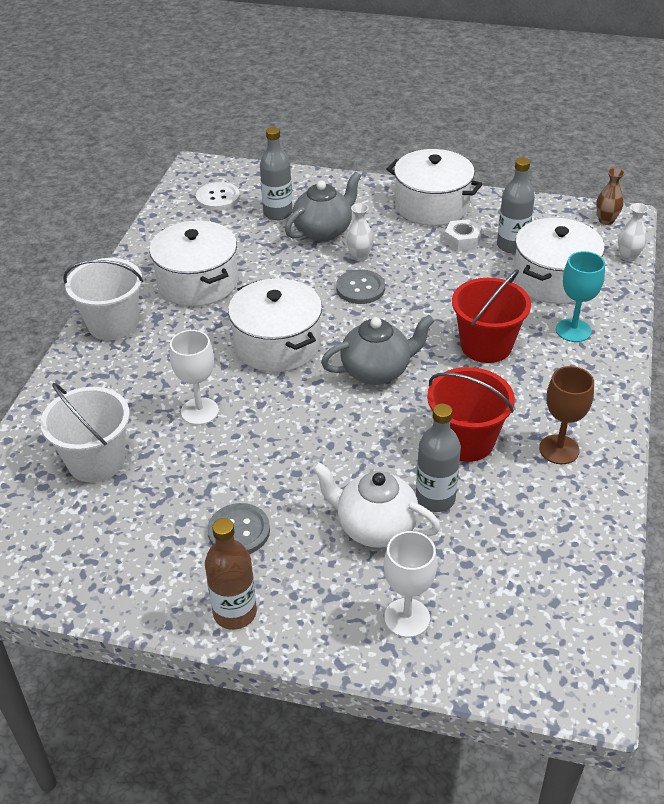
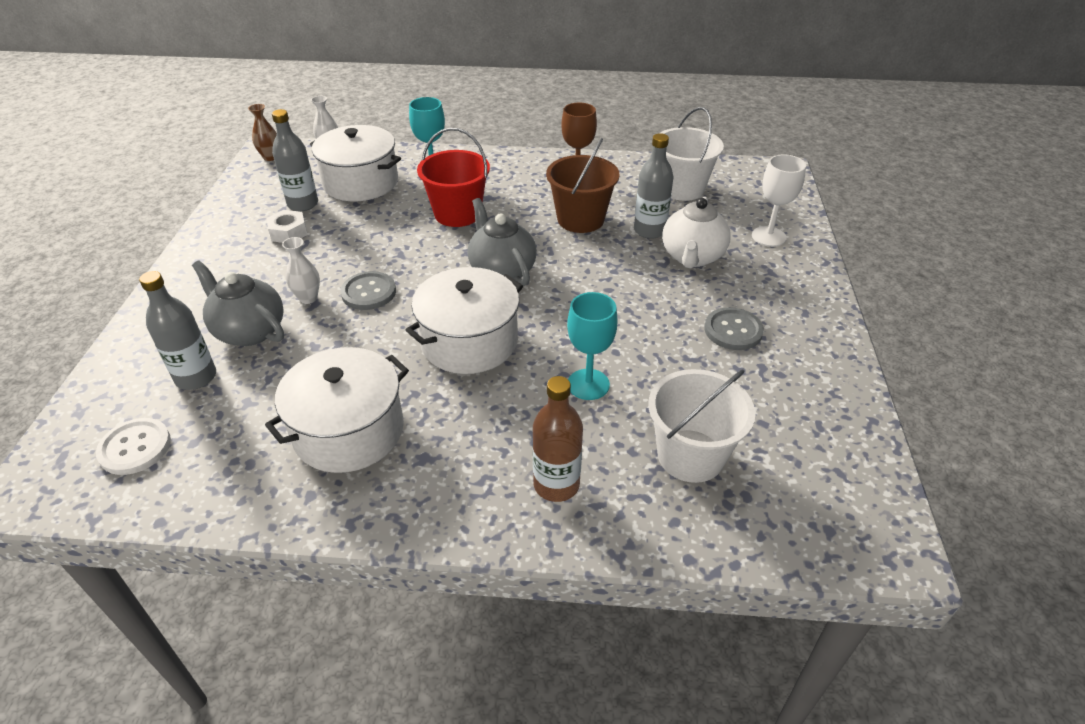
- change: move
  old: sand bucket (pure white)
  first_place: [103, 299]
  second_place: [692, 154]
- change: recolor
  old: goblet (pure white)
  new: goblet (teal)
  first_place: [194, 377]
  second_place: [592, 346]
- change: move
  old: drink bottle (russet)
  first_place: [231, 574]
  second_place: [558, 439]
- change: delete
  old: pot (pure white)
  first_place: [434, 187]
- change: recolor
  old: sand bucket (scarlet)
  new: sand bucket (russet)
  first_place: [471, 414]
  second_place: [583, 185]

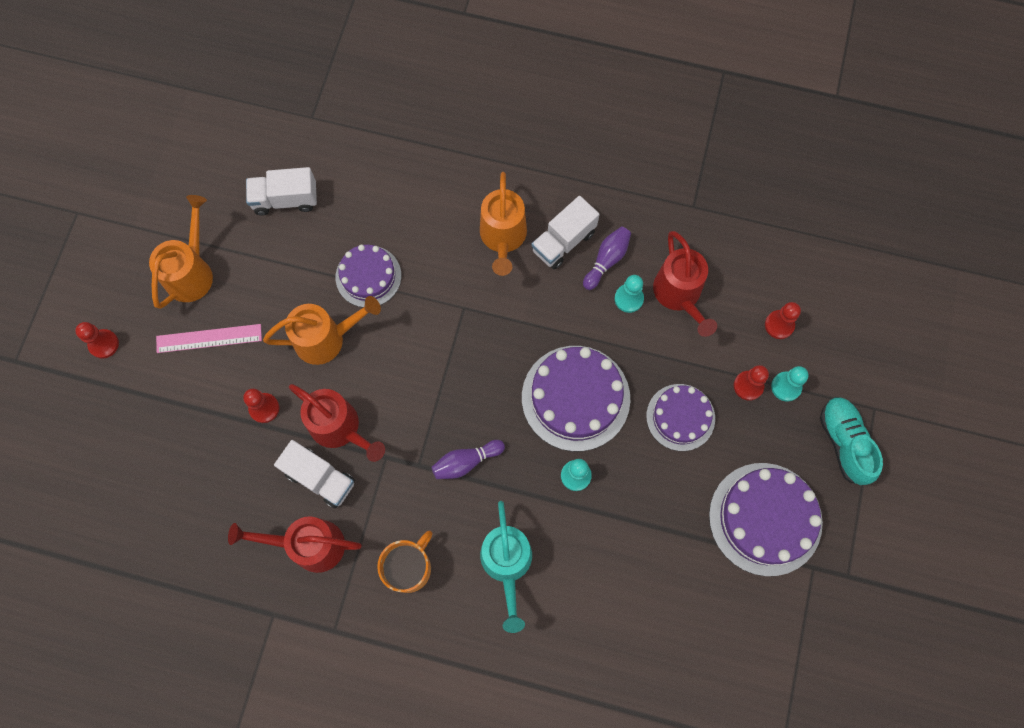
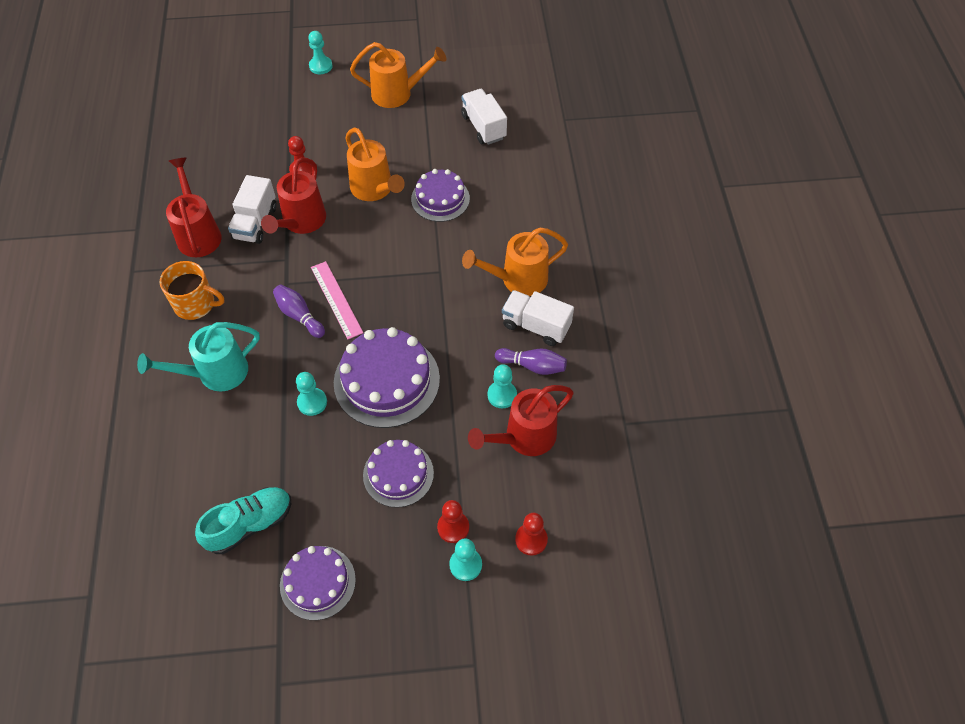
- change: recolor
  old: pawn (scarlet)
  new: pawn (teal)
  first_place: [97, 340]
  second_place: [320, 52]
- change: move
  old: straightedge (pink)
  first_place: [209, 338]
  second_place: [337, 300]
- change: resize
  old: gateau (royal purple)
  first_place: [766, 519]
  second_place: [318, 583]
  factor: 0.63
- change: move
  old: shoe (teal)
  first_place: [851, 441]
  second_place: [243, 520]

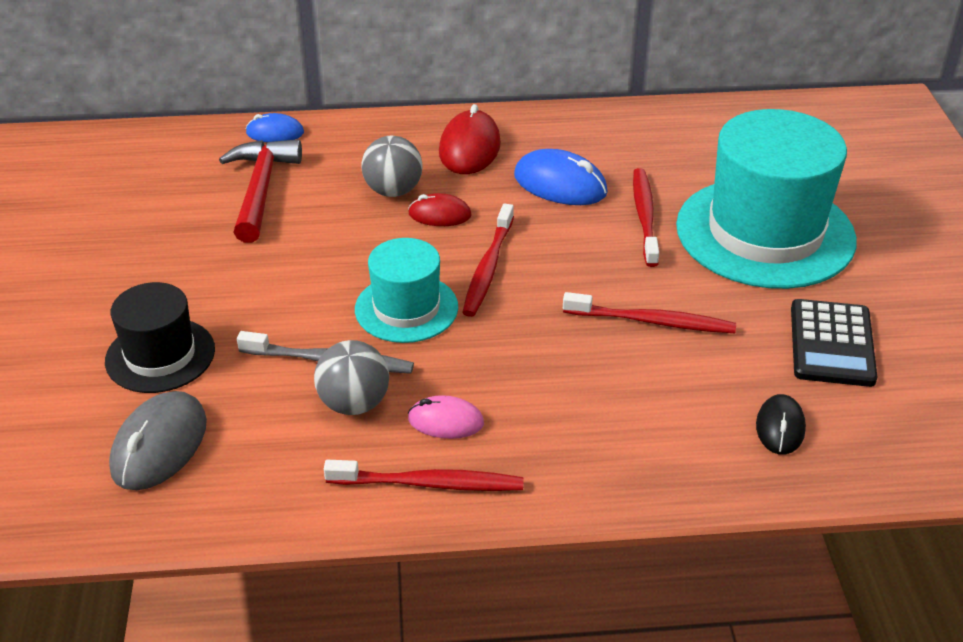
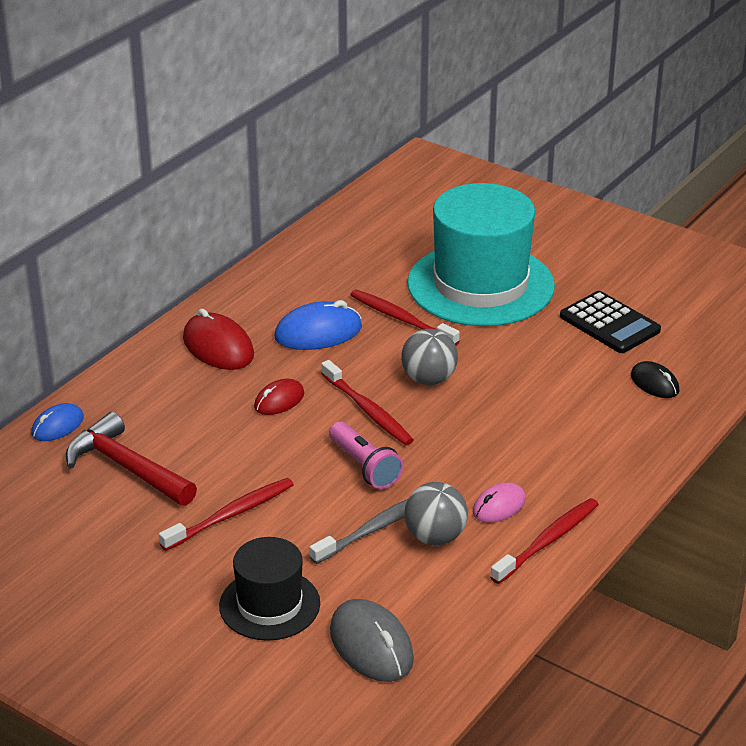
- change: replace
  old: top hat (teal)
  new: flashlight (pink)
  first_place: [406, 290]
  second_place: [366, 455]
- change: move
  old: ball (gray)
  first_place: [392, 166]
  second_place: [429, 357]
- change: move
  old: toothbrush (scarlet)
  first_place: [649, 312]
  second_place: [226, 514]

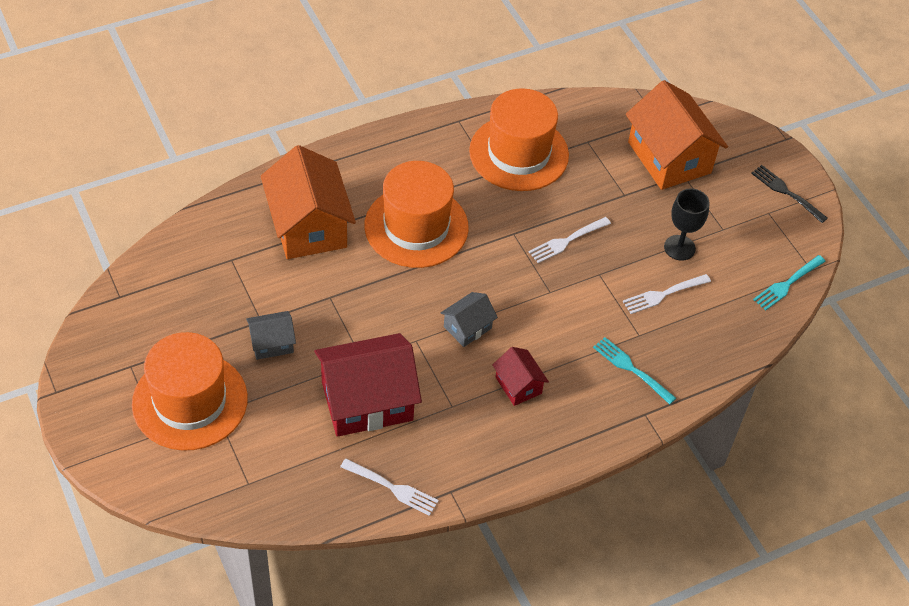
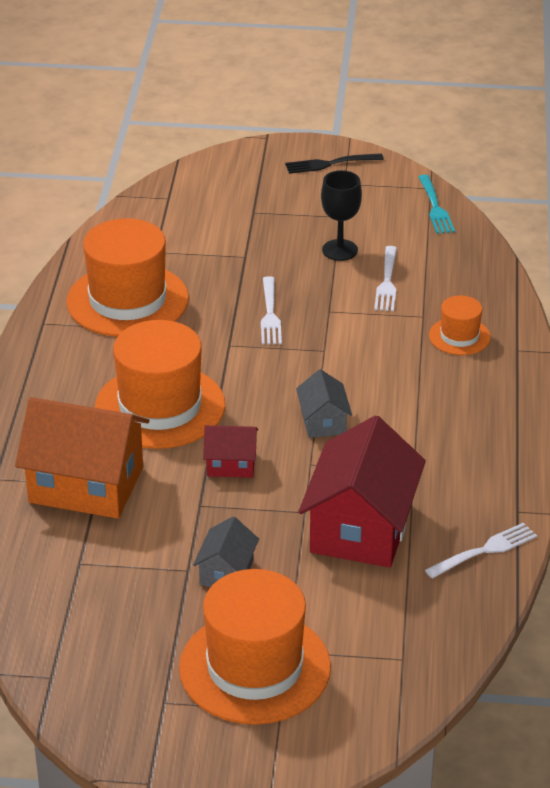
- change: move
  old: house (scarlet)
  first_place: [520, 376]
  second_place: [230, 451]
- change: replace
  old: dinner fork (teal)
  new: top hat (bright orange)
  first_place: [634, 371]
  second_place: [460, 325]
- change: delete
  old: house (bright orange)
  first_place: [677, 135]

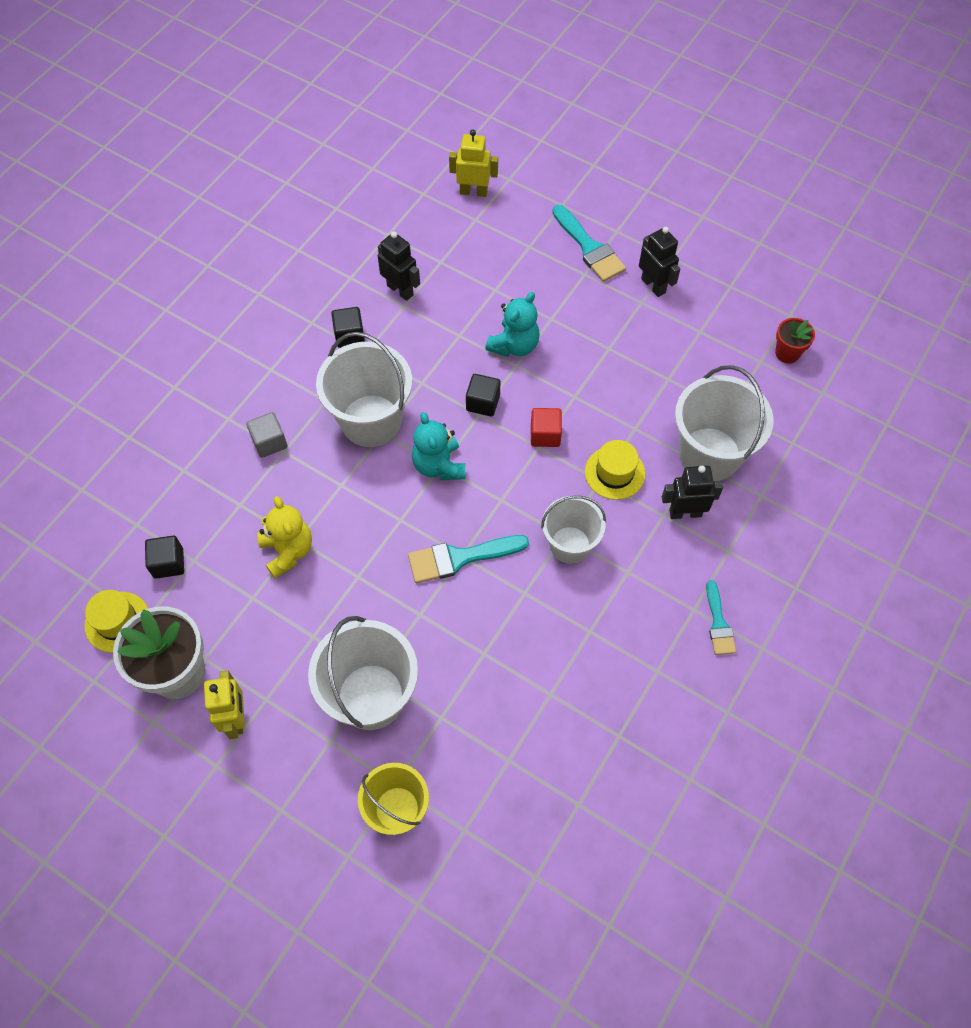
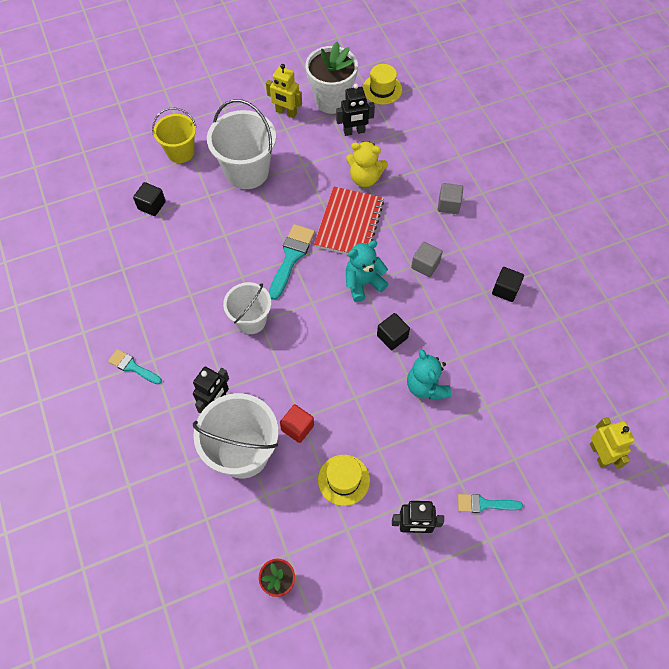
- change: move
  old: cube (ebony)
  first_place: [164, 557]
  second_place: [149, 199]
- change: replace
  old: sand bucket (pure white)
  new: cube (gray)
  first_place: [364, 389]
  second_place: [426, 259]
- change: move
  old: robot (ebony)
  first_place: [399, 266]
  second_place: [355, 110]
- change: rotate
  old: teddy (teal)
  first_place: [438, 446]
  second_place: [367, 271]
  degrees: -45
- change: rotate
  old: robot (bright yellow)
  first_place: [473, 163]
  second_place: [612, 443]
  degrees: -60
- change: move
  old: cube (scarlet)
  first_place: [546, 427]
  second_place: [297, 423]
- change: resize
  old: paintbrush (teal)
  first_place: [589, 243]
  second_place: [490, 503]
  factor: 0.63
- change: move
  old: top hat (bright yellow)
  first_place: [615, 470]
  second_place: [344, 480]
- change: insert
  new: notebook (scarlet)
  second_place: [349, 220]

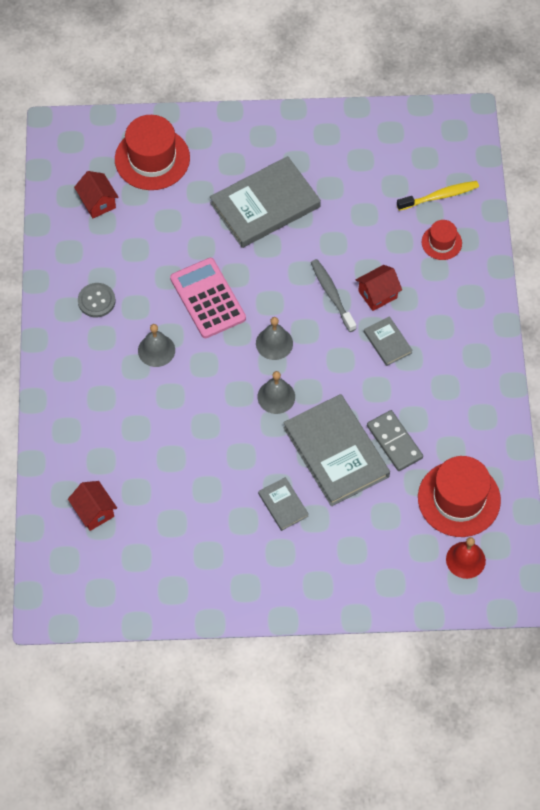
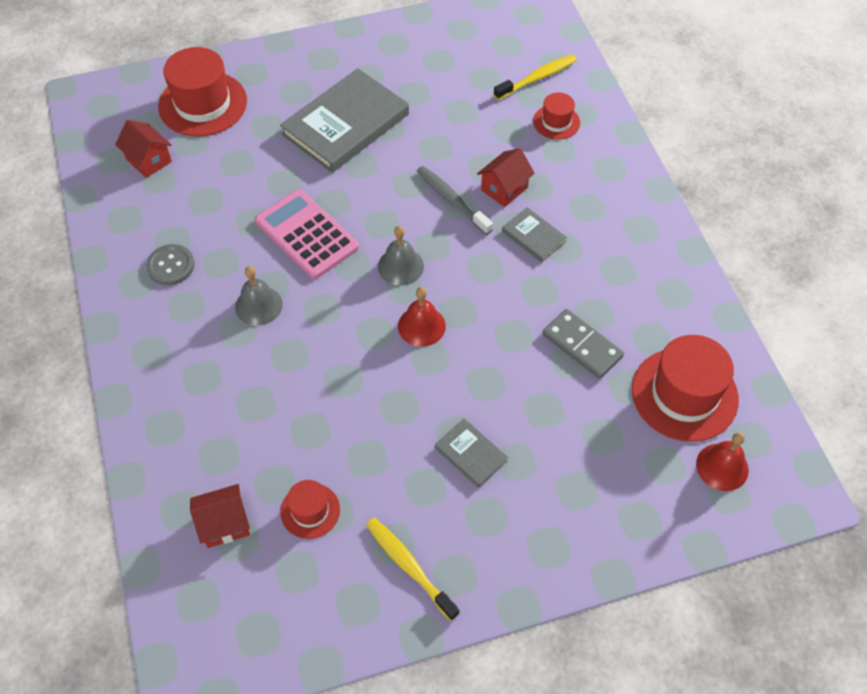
- change: rotate
  old: house (scarlet)
  first_place: [92, 506]
  second_place: [220, 516]
  degrees: -60
- change: recolor
  old: school bell (gray)
  new: school bell (scarlet)
  first_place: [276, 392]
  second_place: [422, 317]
- change: delete
  old: hardback (gray)
  first_place: [336, 450]
- change: insert
  new: top hat (scarlet)
  second_place: [310, 509]
- change: insert
  new: toothbrush (bright yellow)
  second_place: [413, 569]

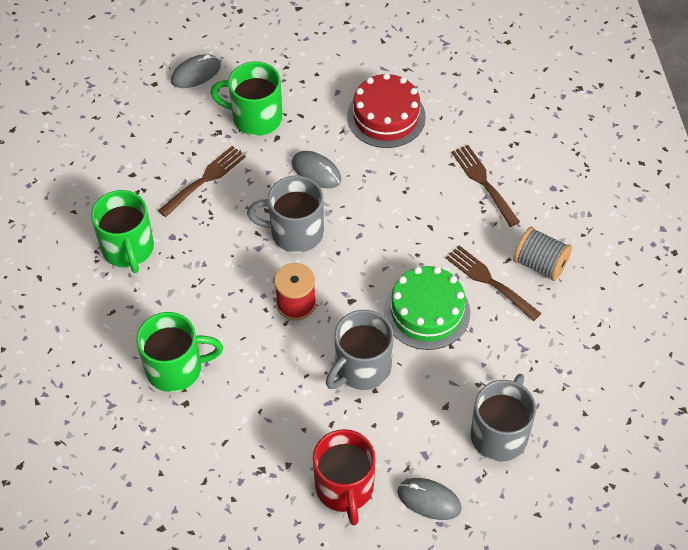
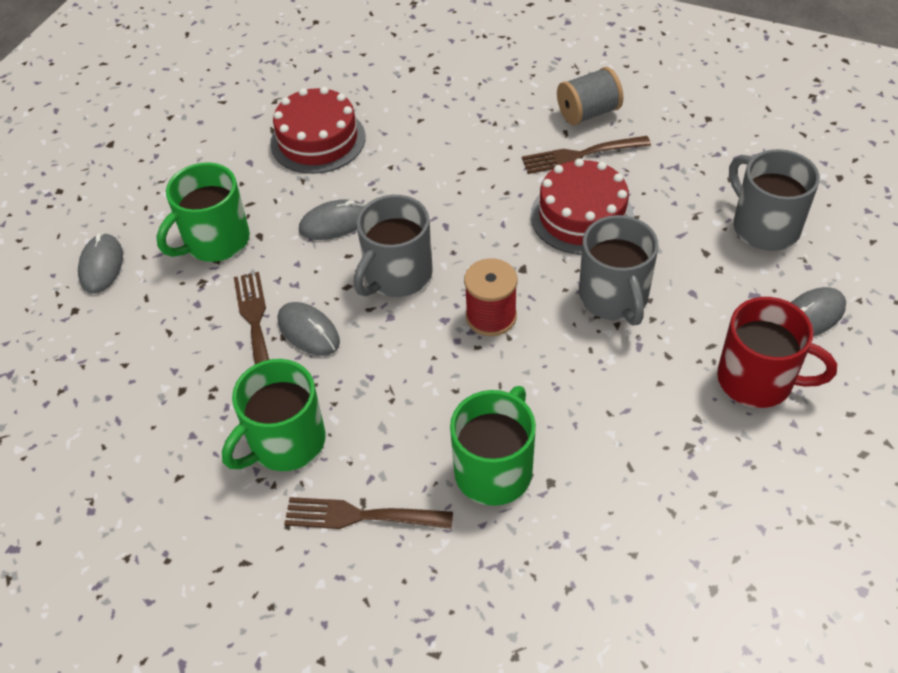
- change: rotate
  old: coffee mug (green)
  first_place: [122, 231]
  second_place: [274, 415]
  degrees: 120
- change: recolor
  old: gateau (green)
  new: gateau (scarlet)
  first_place: [427, 308]
  second_place: [582, 206]
- change: move
  old: dinner fork (russet)
  first_place: [485, 186]
  second_place: [368, 513]
- change: insert
  new: computer mouse (gray)
  second_place: [309, 329]

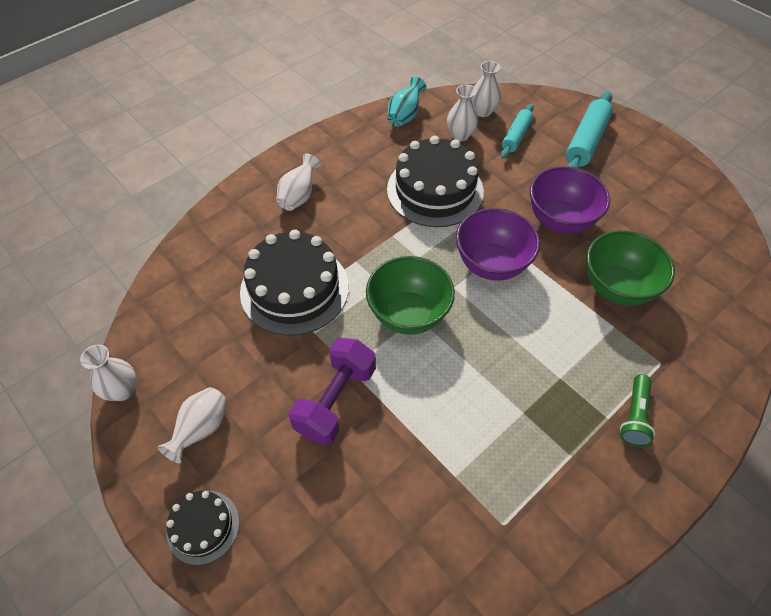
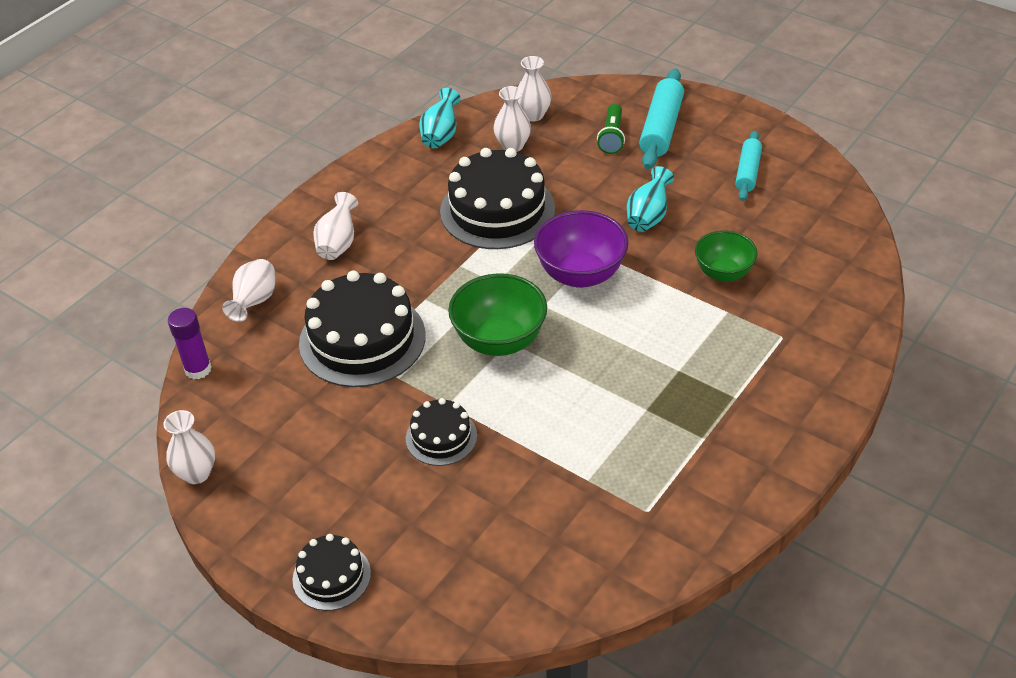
- change: move
  old: tall vase (pure white)
  first_place: [192, 425]
  second_place: [248, 290]
- change: replace
  old: dumbbell (royal purple)
  new: gateau (ebony)
  first_place: [332, 391]
  second_place: [441, 432]
- change: move
  old: pastry roller (teal)
  first_place: [517, 131]
  second_place: [748, 166]
- change: replace
  old: serving bowl (royal purple)
  new: tall vase (teal)
  first_place: [570, 200]
  second_place: [650, 199]
- change: resize
  old: serving bowl (green)
  first_place: [630, 268]
  second_place: [726, 256]
  factor: 0.66
- change: move
  old: flashlight (green)
  first_place: [637, 410]
  second_place: [611, 129]
- change: insert
  new: stick of glue (royal purple)
  second_place: [190, 343]

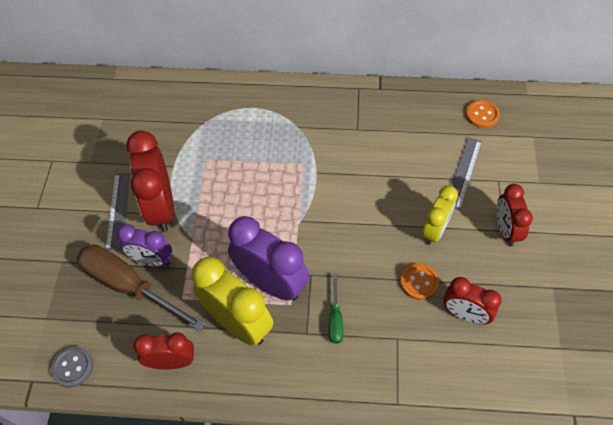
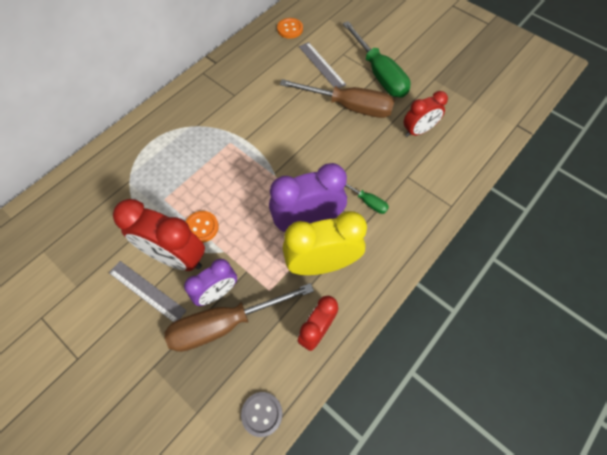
- change: move
  old: shirt button (bright orange)
  first_place: [419, 281]
  second_place: [202, 227]
- change: replace
  old: clock (bright yellow)
  new: hand screwdriver (russet)
  first_place: [440, 215]
  second_place: [337, 98]
- change: replace
  old: clock (scarlet)
  new: hand screwdriver (green)
  first_place: [514, 215]
  second_place: [376, 59]

